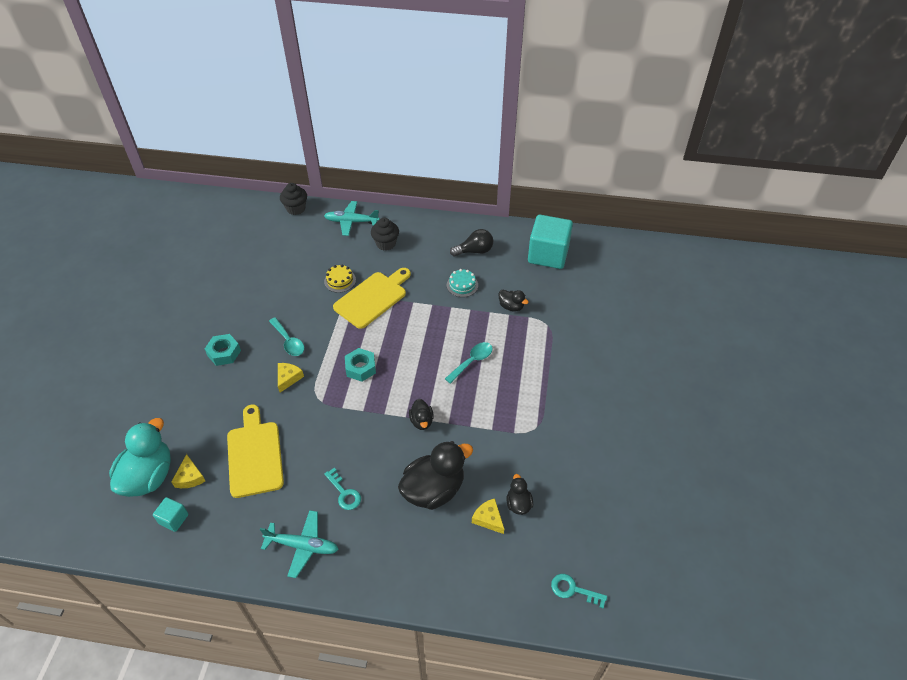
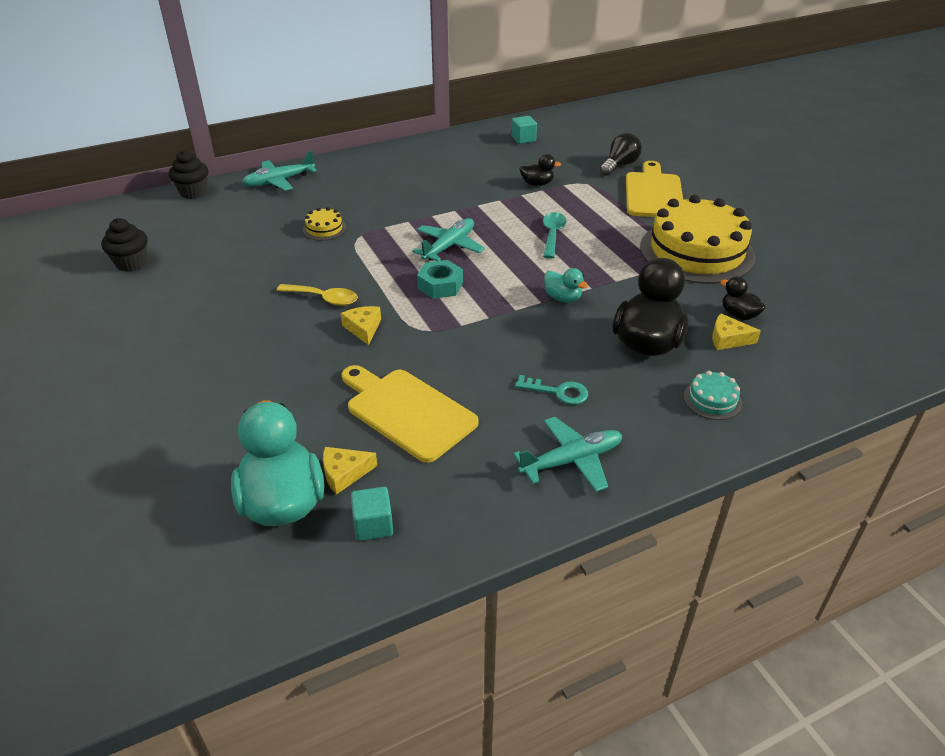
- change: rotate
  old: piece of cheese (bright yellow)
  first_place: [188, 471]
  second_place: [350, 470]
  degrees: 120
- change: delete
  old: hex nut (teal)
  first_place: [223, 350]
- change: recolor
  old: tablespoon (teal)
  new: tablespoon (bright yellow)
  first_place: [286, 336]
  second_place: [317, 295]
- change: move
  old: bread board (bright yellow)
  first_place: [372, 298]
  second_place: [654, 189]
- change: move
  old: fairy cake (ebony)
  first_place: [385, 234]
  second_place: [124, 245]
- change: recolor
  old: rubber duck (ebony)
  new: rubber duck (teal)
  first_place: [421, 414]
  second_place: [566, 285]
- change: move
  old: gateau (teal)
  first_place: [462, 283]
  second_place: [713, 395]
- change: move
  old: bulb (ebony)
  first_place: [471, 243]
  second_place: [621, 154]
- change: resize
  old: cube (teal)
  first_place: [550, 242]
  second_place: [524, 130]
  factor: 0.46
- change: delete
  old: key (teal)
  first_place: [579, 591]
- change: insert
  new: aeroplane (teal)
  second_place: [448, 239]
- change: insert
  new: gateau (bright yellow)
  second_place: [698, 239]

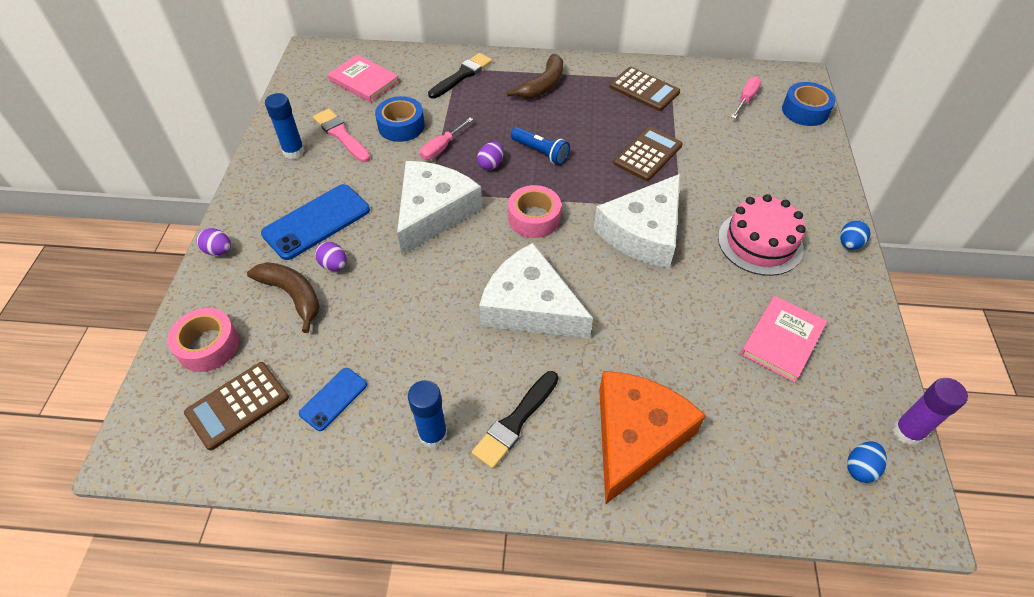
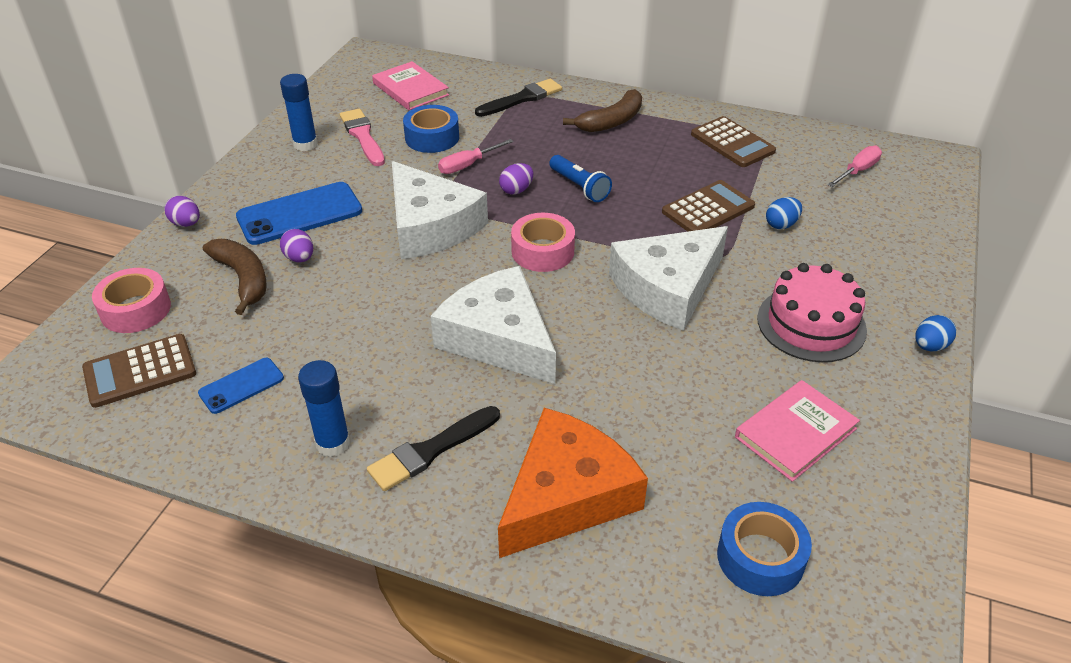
- change: rotate
  old: piece of cheese (pure white)
  first_place: [439, 208]
  second_place: [440, 210]
  degrees: 105
- change: move
  old: tape (blue)
  first_place: [809, 104]
  second_place: [764, 549]
- change: move
  old: egg (blue)
  first_place: [867, 462]
  second_place: [784, 213]
- change: delete
  old: stick of glue (royal purple)
  first_place: [930, 411]

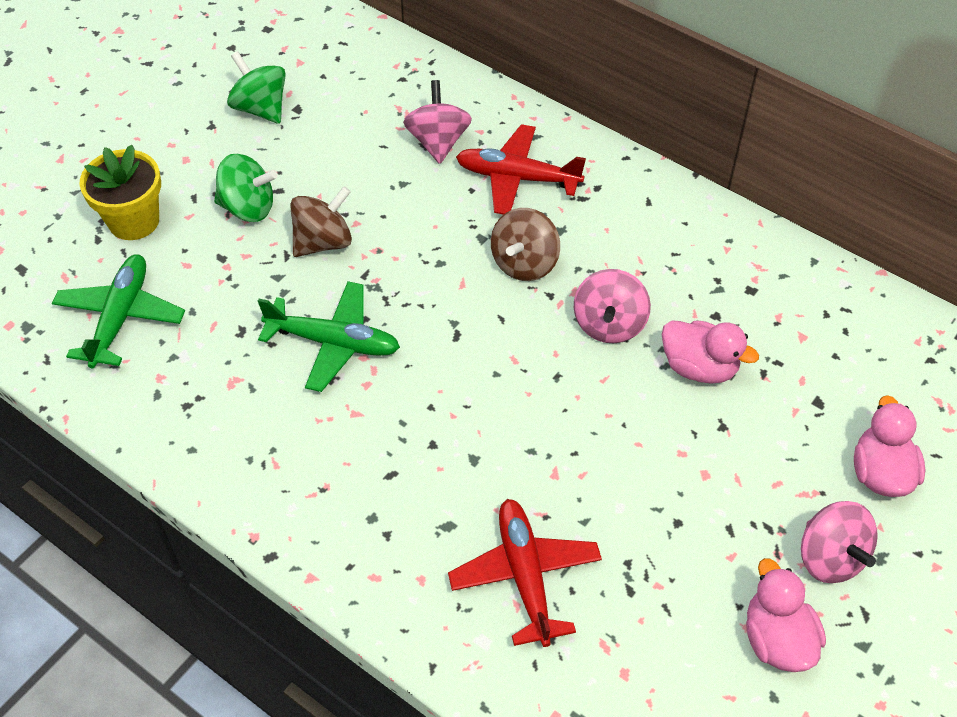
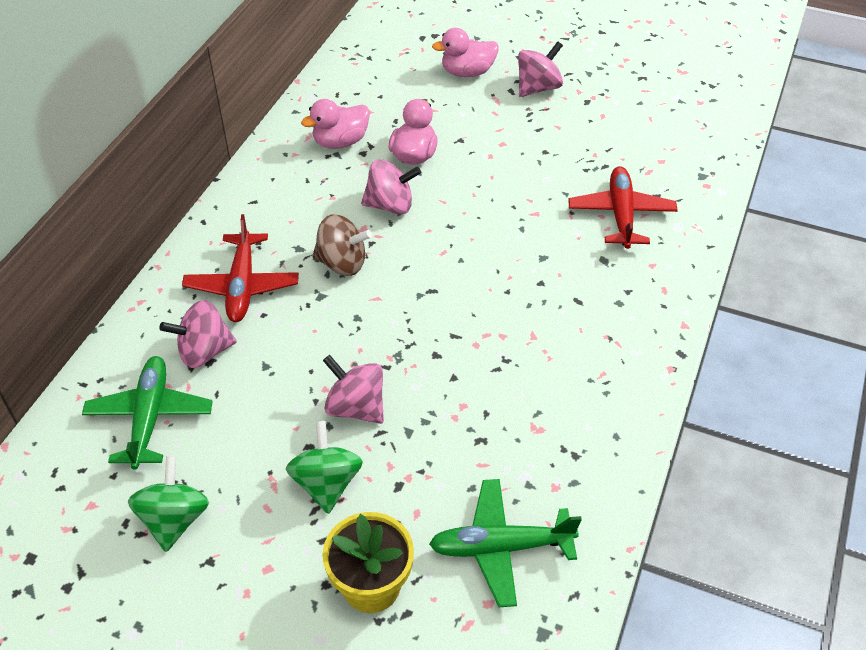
- change: rotate
  old: spinning top (green)
  first_place: [256, 87]
  second_place: [168, 504]
  degrees: 150
- change: move
  old: aeroplane (green)
  first_place: [329, 336]
  second_place: [147, 412]
- change: recolor
  old: spinning top (russet)
  new: spinning top (pink)
  first_place: [321, 221]
  second_place: [353, 389]
- change: rotate
  old: aeroplane (scarlet)
  first_place: [525, 573]
  second_place: [623, 207]
  degrees: 120
- change: move
  old: rubber duck (pink)
  first_place: [786, 615]
  second_place: [335, 124]

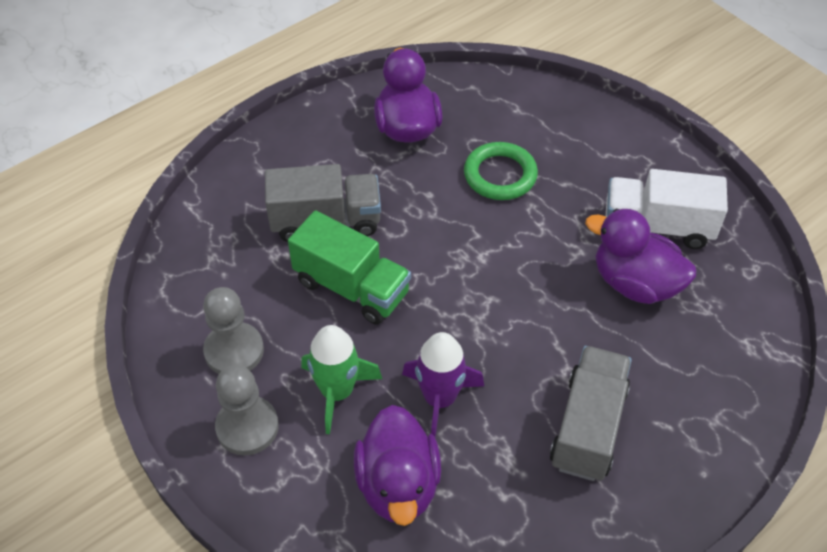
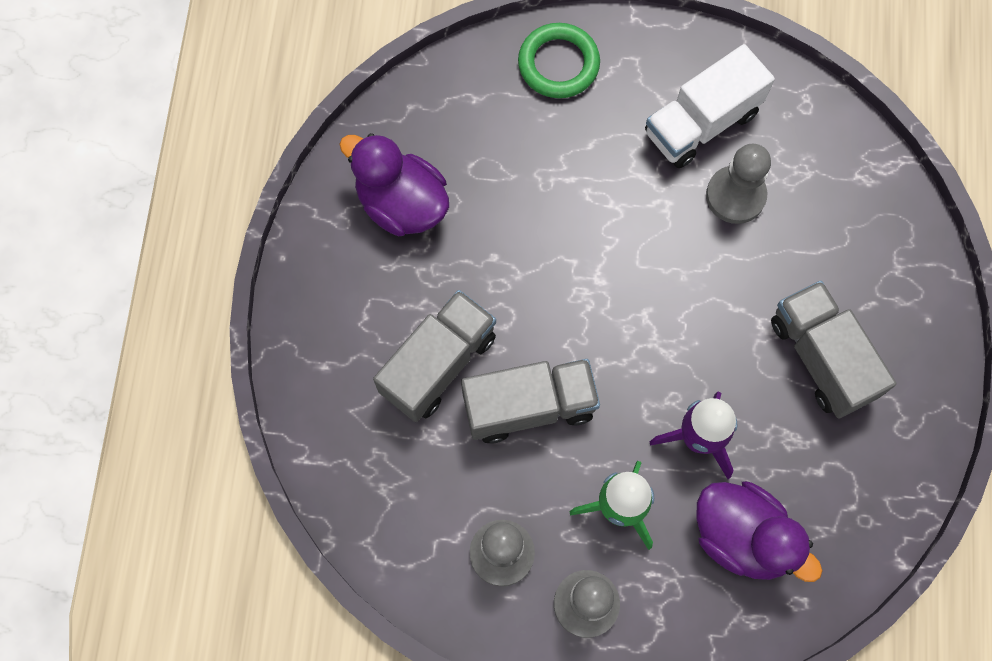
- change: recolor
  old: lorry (green)
  new: lorry (gray)
  first_place: [349, 267]
  second_place: [530, 401]
- change: move
  old: ring (green)
  first_place: [501, 171]
  second_place: [559, 60]
- change: replace
  old: rubber duck (royal purple)
  new: pawn (gray)
  first_place: [640, 256]
  second_place: [738, 184]

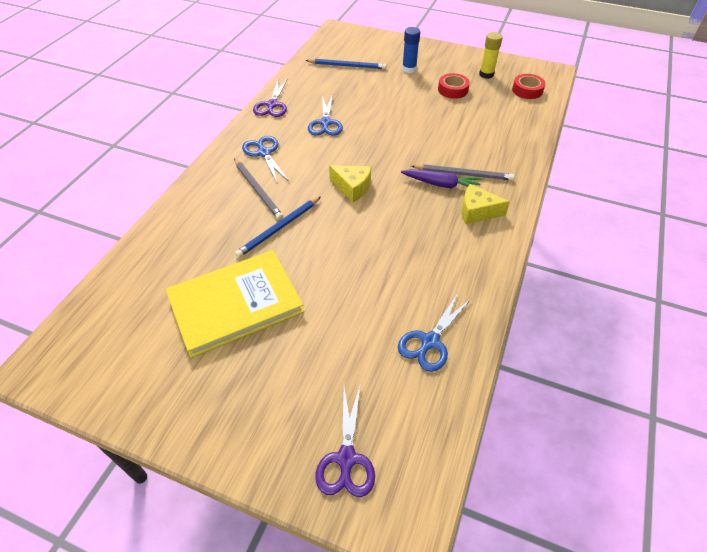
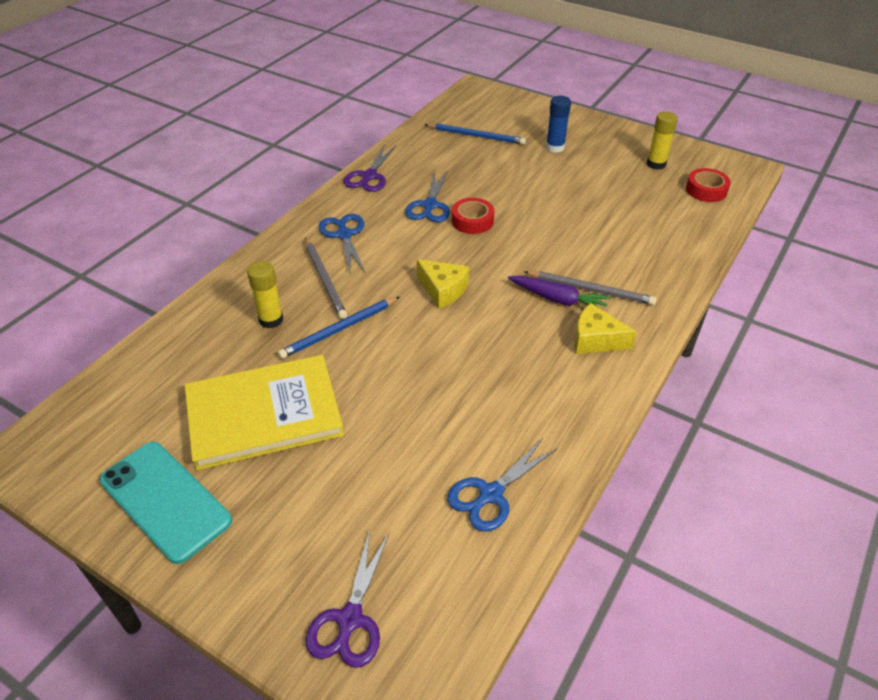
- change: move
  old: tape (scarlet)
  first_place: [454, 86]
  second_place: [473, 216]
- change: insert
  new: smartphone (teal)
  second_place: [165, 503]
- change: insert
  new: stick of glue (bright yellow)
  second_place: [265, 294]

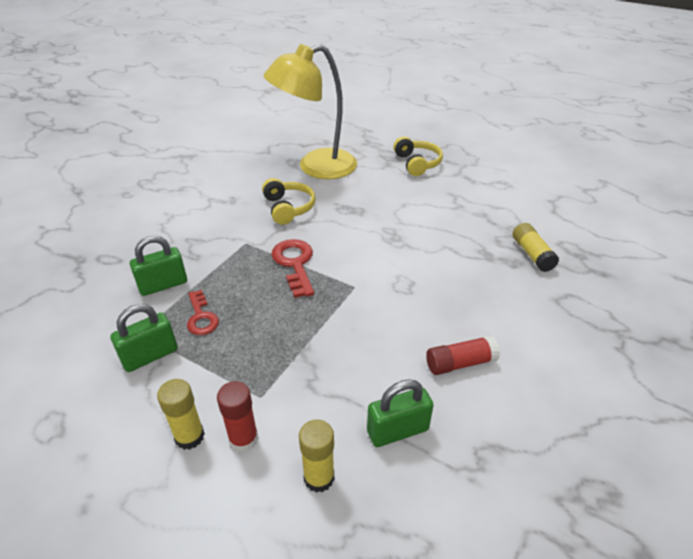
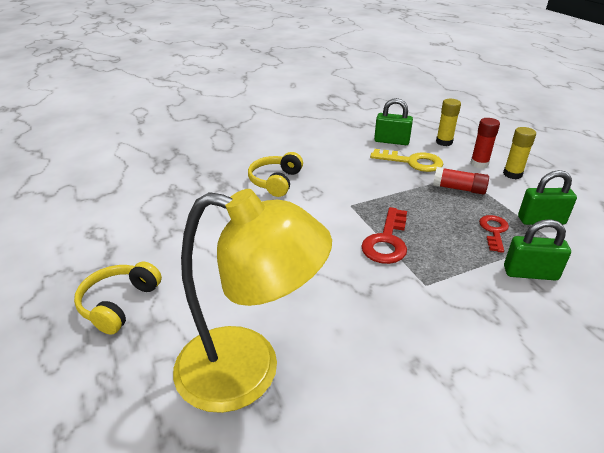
- change: move
  old: over-ear headphones (bright yellow)
  first_place: [289, 201]
  second_place: [275, 174]
- change: move
  old: stick of glue (scarlet)
  first_place: [463, 355]
  second_place: [461, 181]
- change: delete
  old: stick of glue (bright yellow)
  first_place: [536, 247]
- change: insert
  new: key (bright yellow)
  second_place: [406, 160]

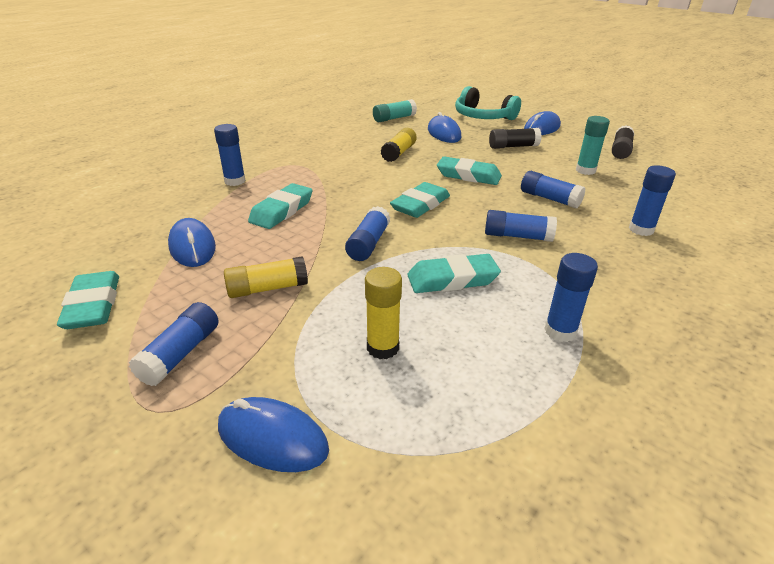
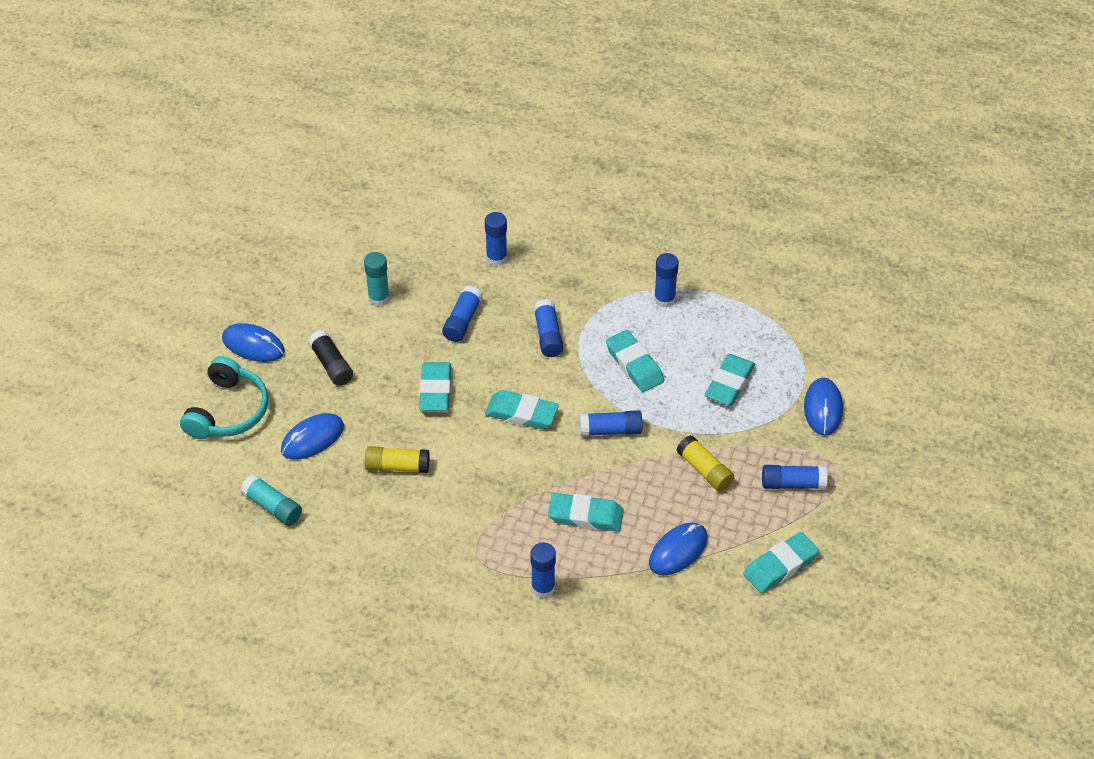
- change: replace
  old: stick of glue (bright yellow)
  new: gum eraser (teal)
  first_place: [383, 313]
  second_place: [730, 380]
- change: delete
  old: stick of glue (ebony)
  first_place: [623, 142]

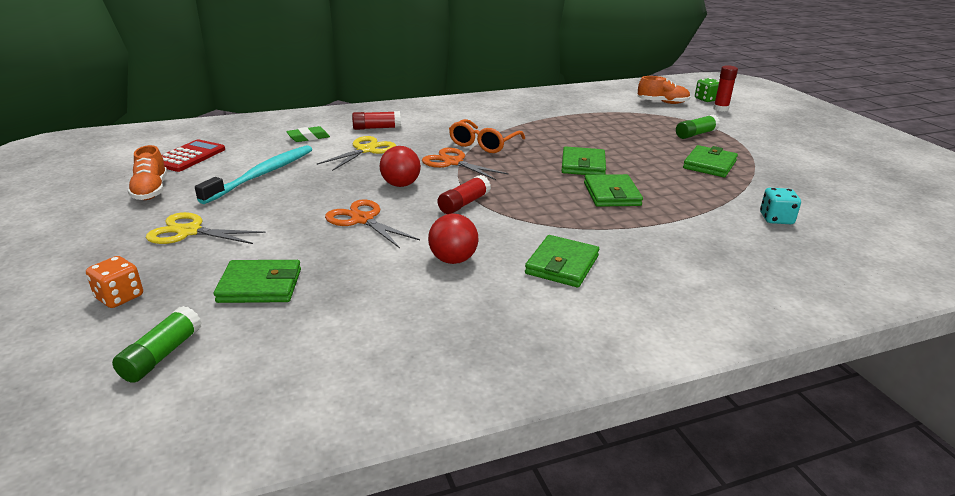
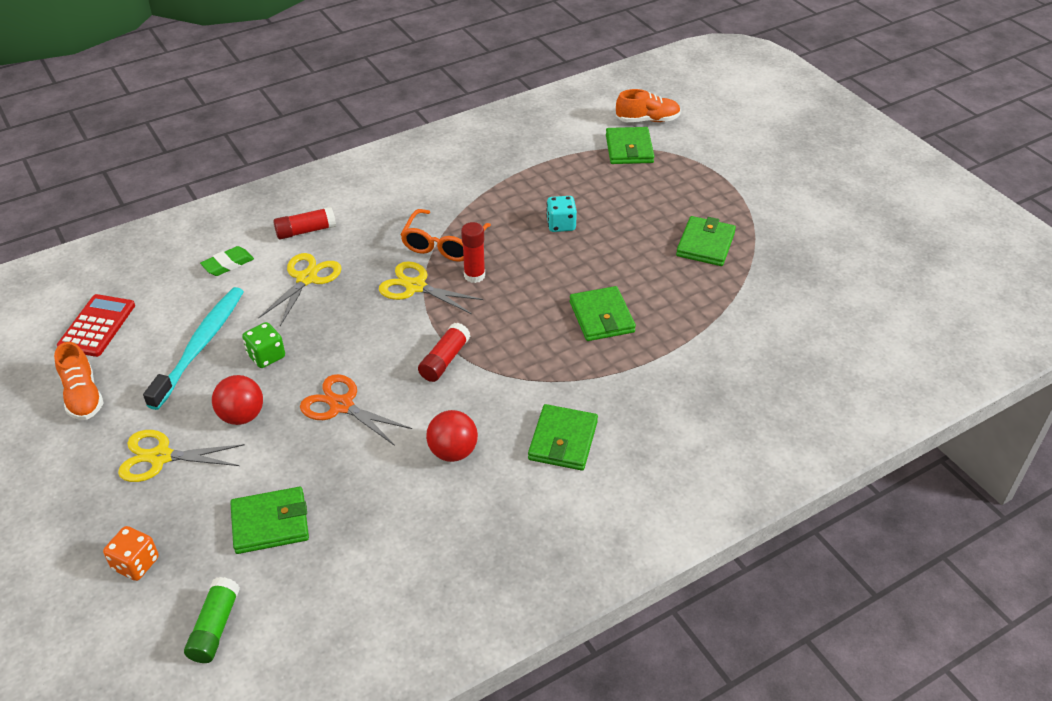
- change: move
  old: ball (scarlet)
  first_place: [400, 166]
  second_place: [237, 400]
- change: recolor
  old: pair of scissors (bright orange)
  new: pair of scissors (bright yellow)
  first_place: [465, 164]
  second_place: [431, 287]
- change: move
  old: billfold (green)
  first_place: [584, 160]
  second_place: [630, 145]
- change: delete
  old: stick of glue (green)
  first_place: [698, 127]
- change: move
  old: die (green)
  first_place: [707, 90]
  second_place: [263, 345]
- change: move
  old: stick of glue (scarlet)
  first_place: [725, 88]
  second_place: [473, 252]
- change: move
  old: die (teal)
  first_place: [780, 206]
  second_place: [561, 214]

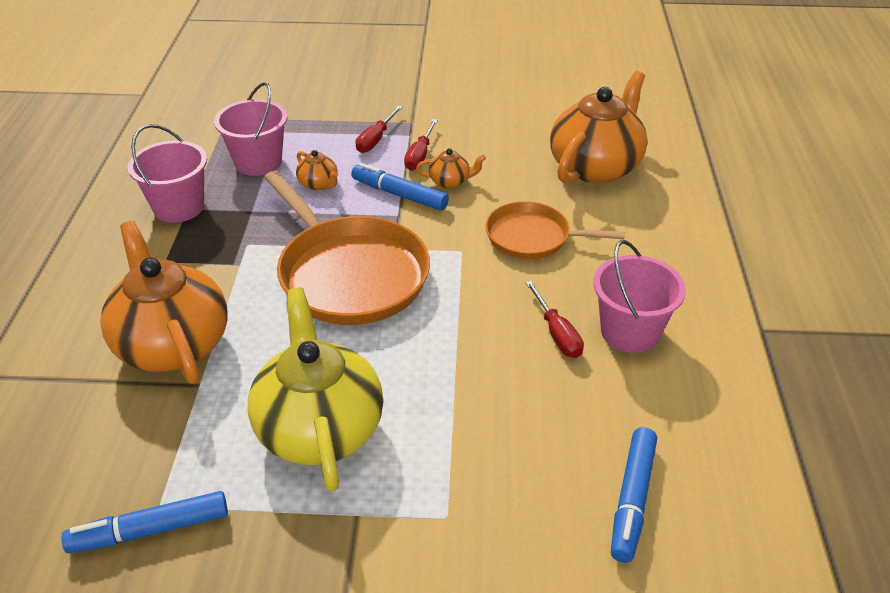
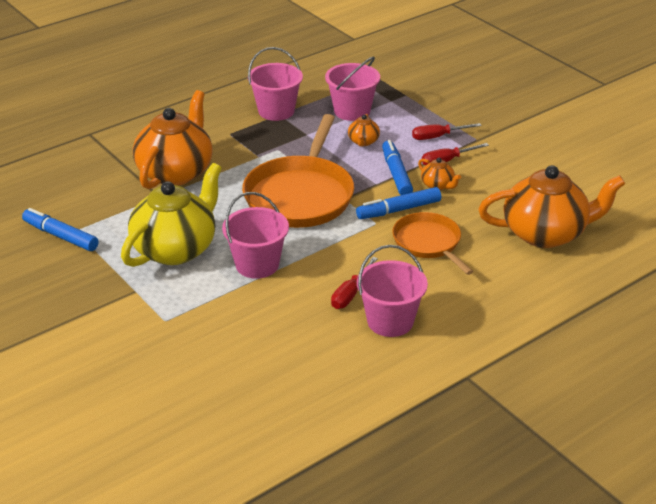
- change: move
  old: felt pen (blue)
  first_place: [634, 495]
  second_place: [398, 203]
- change: insert
  new: sand bucket (pink)
  second_place: [255, 235]

